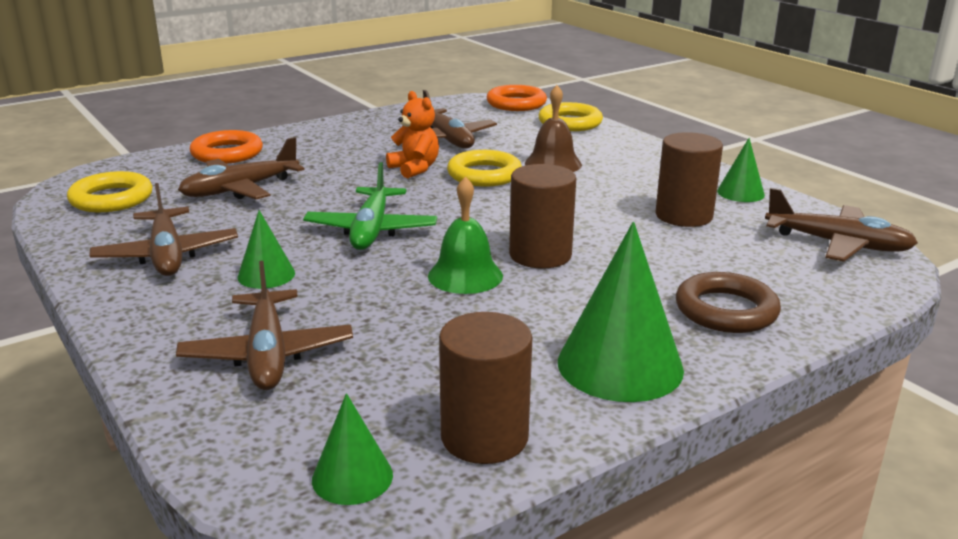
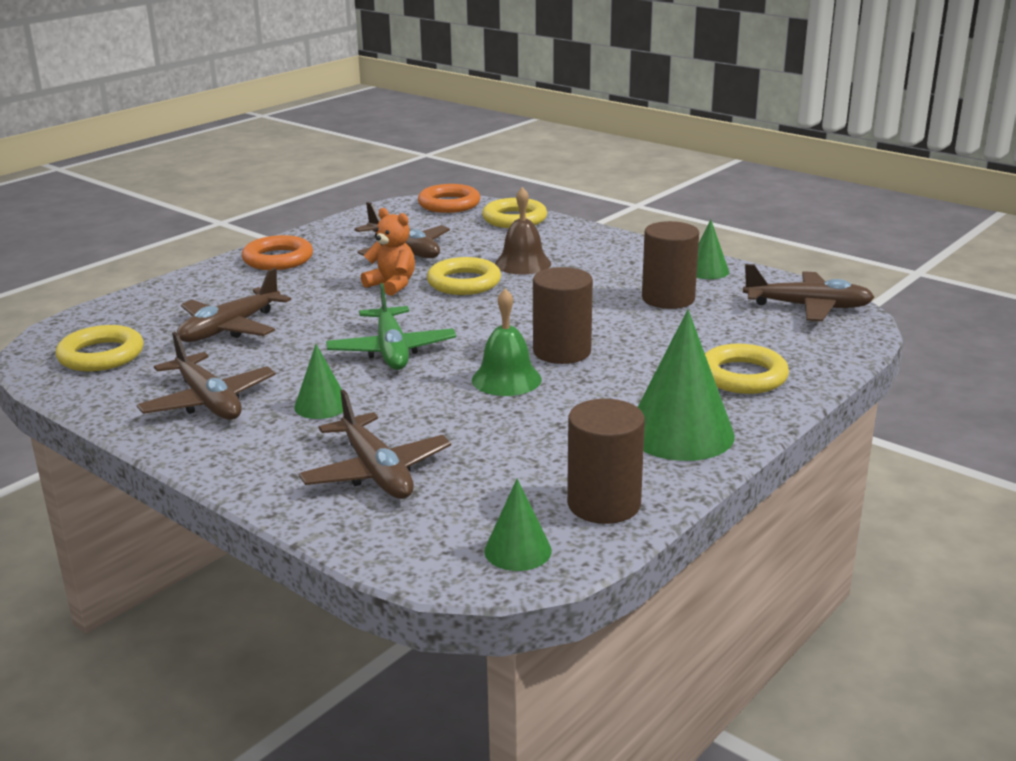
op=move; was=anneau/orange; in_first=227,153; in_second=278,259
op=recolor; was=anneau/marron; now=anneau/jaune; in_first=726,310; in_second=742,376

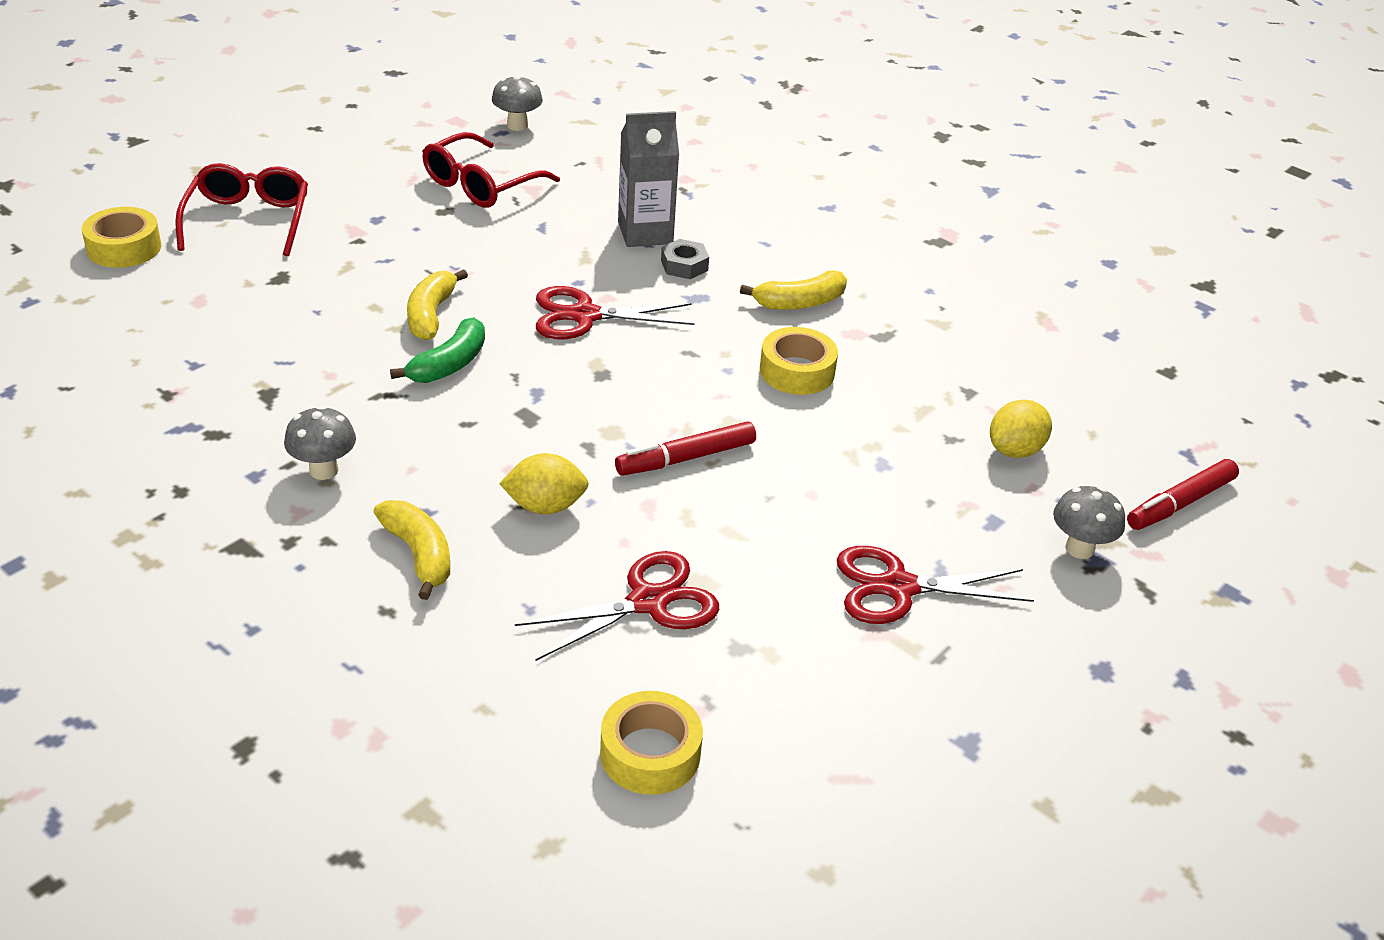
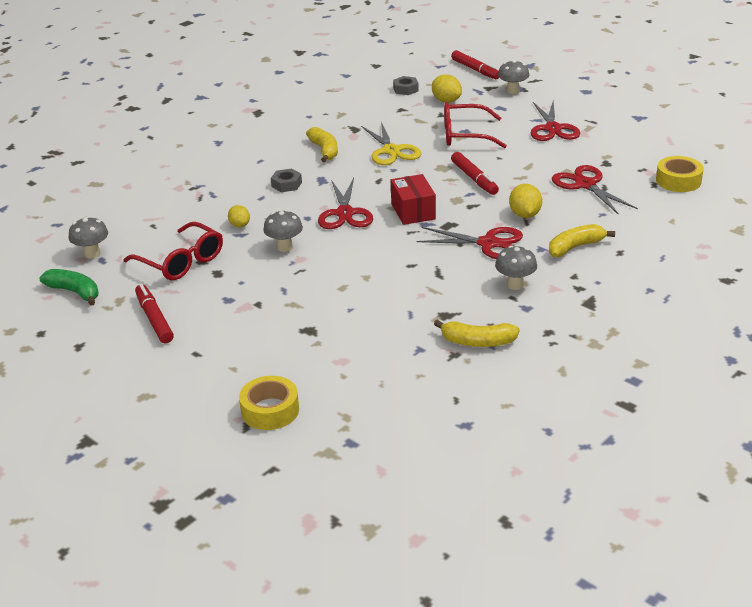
op=delete; was=brique de lait/gris; in_first=645,233
op=move; was=lunettes/rouge; in_first=248,220; in_second=465,135
op=move; was=banane/jaune; in_first=431,315; in_second=477,342
op=move; was=banane/vert; in_first=449,364; in_second=74,292
op=replace; was=ruban adhésif/jaune; now=ciseaux/jaune; in_first=797,371; in_second=391,151
op=insert; now=écrou/gris; in_second=405,89
op=insert; now=boîte/rouge; in_second=413,211
op=insert; now=citron/jaune; in_second=239,225
op=insert; now=champignon/gris; in_second=284,247
op=insert; now=ciseaux/rouge; in_second=488,243
op=insert; now=feutre/rouge; in_second=154,319

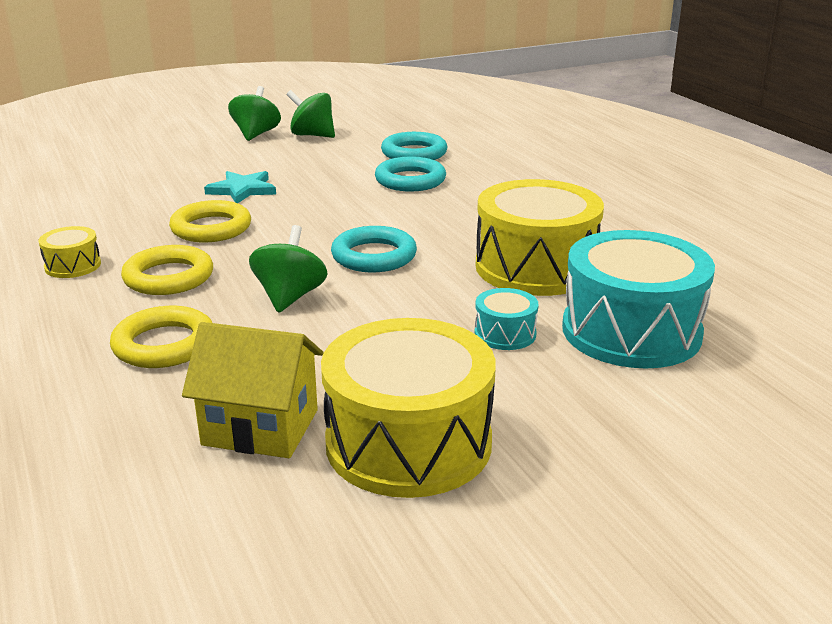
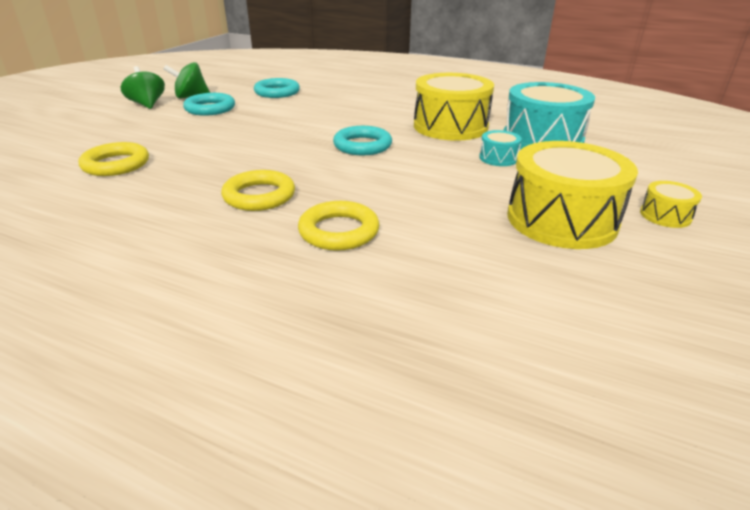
op=move; was=anneau/turquoise; in_first=410,180; in_second=210,108
op=delete; was=étoile/turquoise; in_first=242,190
op=move; was=anneau/jaune; in_first=211,228; in_second=116,164
op=delete; was=toupie/vert; in_first=290,297
op=move; was=tambour/jaune; in_first=73,266; in_second=665,215
op=delete; was=maison/jaune; in_first=260,427

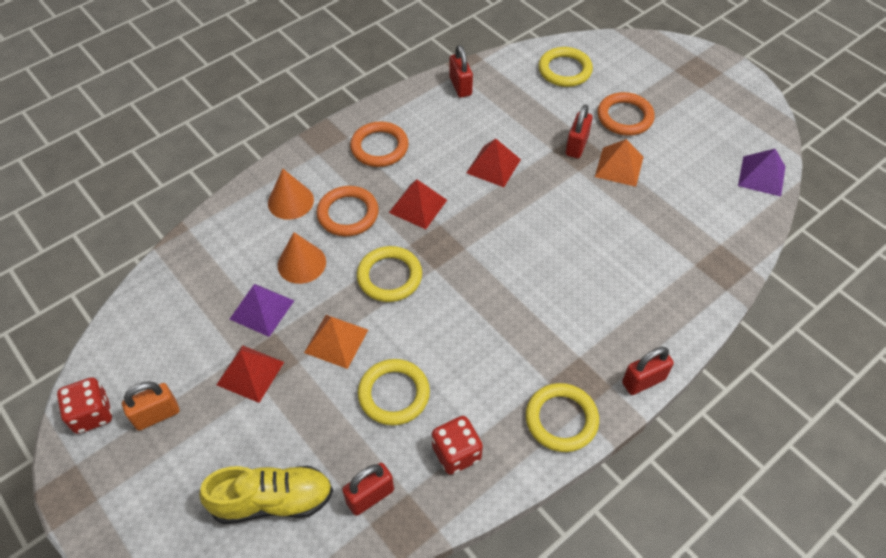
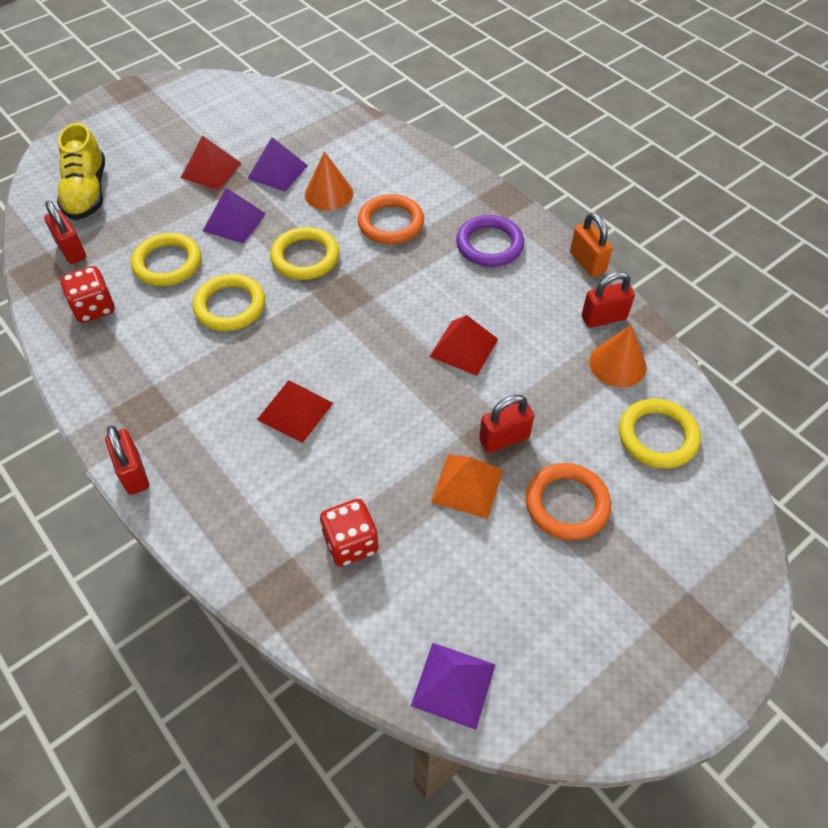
op=rotate; was=cadenas/rouge; in_first=576,146; in_second=504,439; clockwise=-45
op=recolor; was=anneau/orange; now=anneau/violet; in_first=379,147; in_second=489,245
op=move; was=cône/orange; in_first=290,201; in_second=617,364
op=move; was=pyramide/rouge; in_first=418,206; in_second=295,411
op=recolor; was=pyramide/orange; now=pyramide/violet; in_first=336,341; in_second=234,222
op=move; was=dé/rouge; in_first=92,414; in_second=351,543
op=move; was=cadenas/orange; in_first=157,415; in_second=587,262
op=move; was=anneau/jaune; in_first=561,419; in_second=230,306

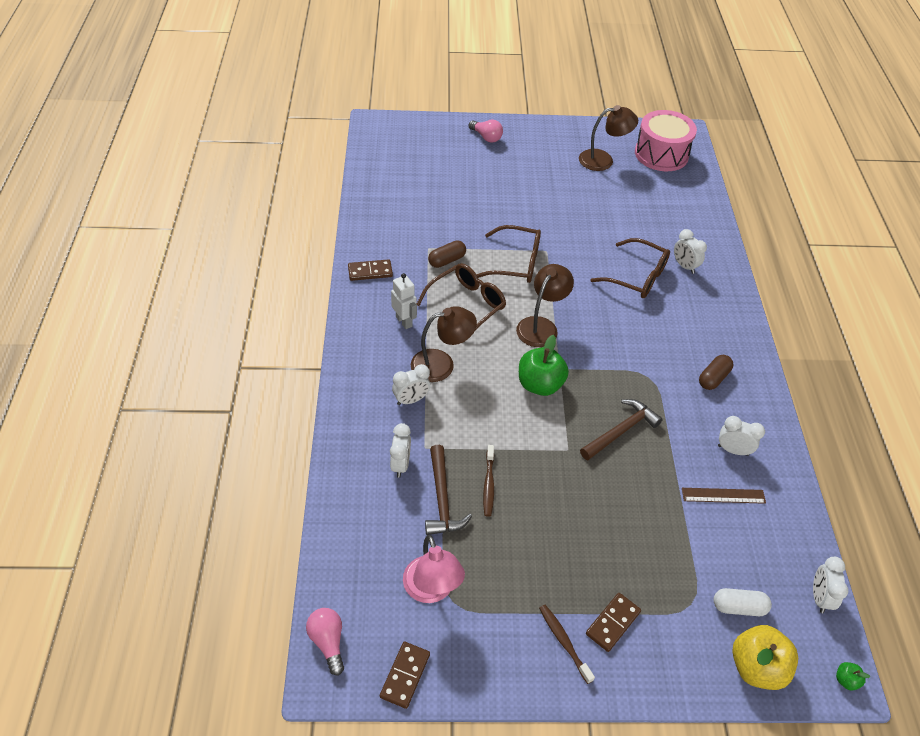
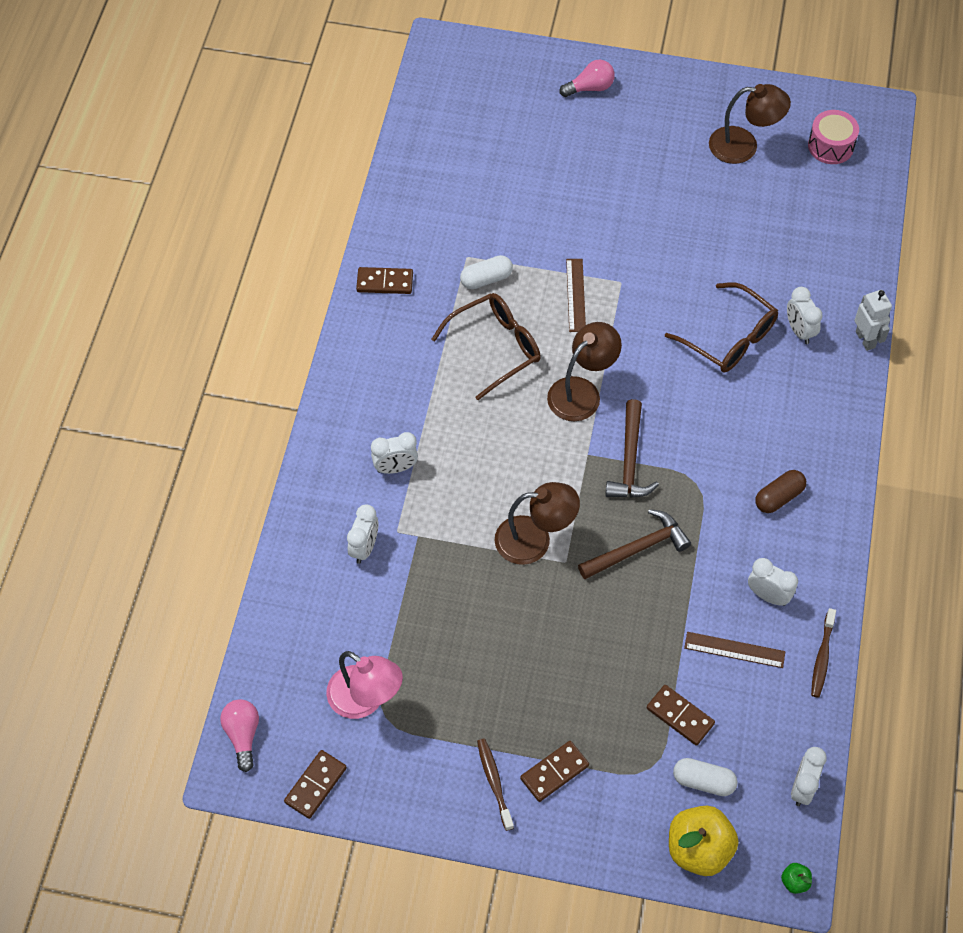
op=resize; was=tambour/rose; in_first=661,154; in_second=830,146; ratio=0.6
op=rotate; was=ampoule/rose; in_first=486,137; in_second=590,88; clockwise=-75
op=replace; was=lunettes/marron; now=règle/marron; in_first=516,263; in_second=575,295
op=recolor; was=gélule/marron; now=gélule/blanc; in_first=447,260; in_second=486,279
op=move; was=robot/blanc; in_first=404,321; in_second=865,339
op=move; was=lampe/marron; in_first=441,364; in_second=534,540
op=delete; was=pomme/vert; in_first=540,385
op=move; was=marteau/marron; in_first=442,499; in_second=629,460
op=move; was=brosse à dents/marron; in_first=488,484; in_second=822,657
op=rotate; was=lampe/rose; in_first=432,590; in_second=365,700; clockwise=-45
op=insert; now=domino/marron; in_second=680,716

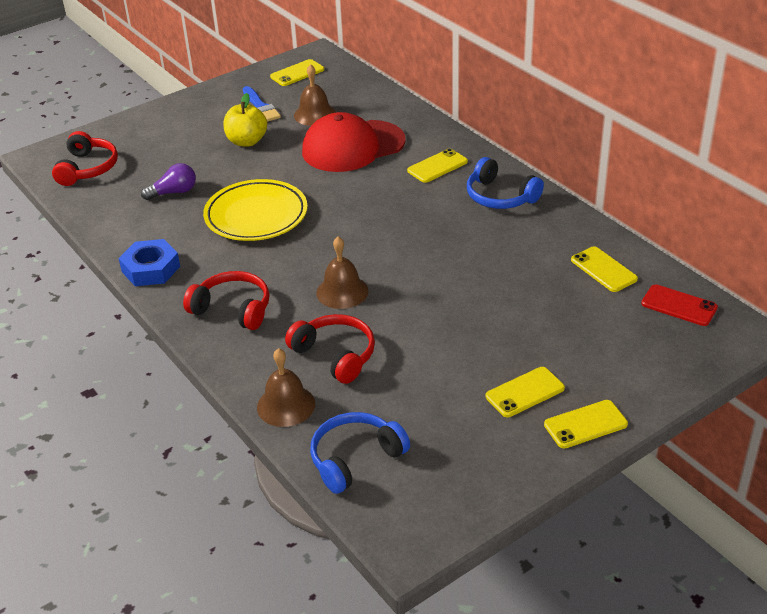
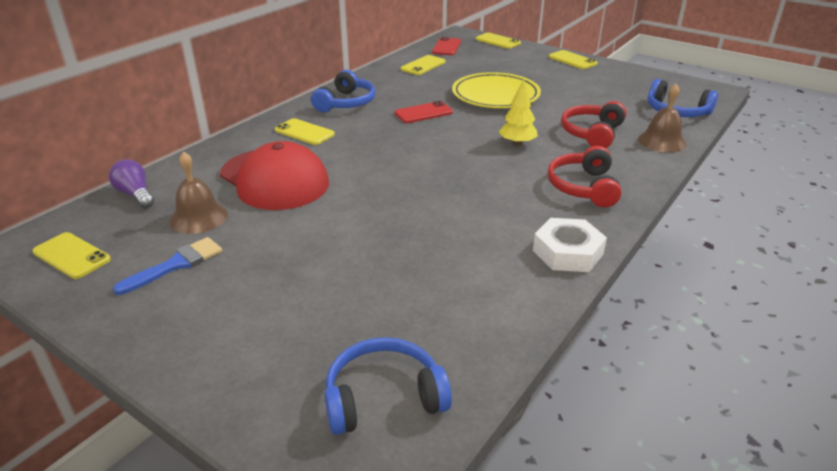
op=delete; was=pomme/jaune; in_first=247,141
op=recolor; was=casque audio/rouge; now=casque audio/bleu; in_first=87,168; in_second=383,397
op=move; was=ampoule/violet; in_first=174,192; in_second=135,195
op=move; was=assiette/jaune; in_first=256,216; in_second=495,96
op=replace; was=cloche/marron; now=arbre/jaune; in_first=342,292; in_second=517,144
op=recolor; was=écrou/bleu; now=écrou/blanc; in_first=151,269; in_second=567,252
op=move; was=téléphone/jaune; in_first=525,392; in_second=498,41
op=insert; now=téléphone/rouge; in_second=423,113

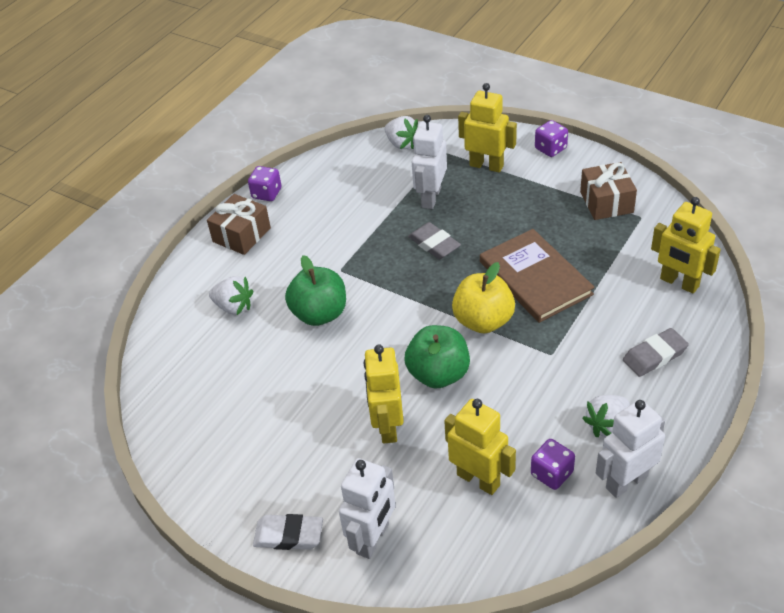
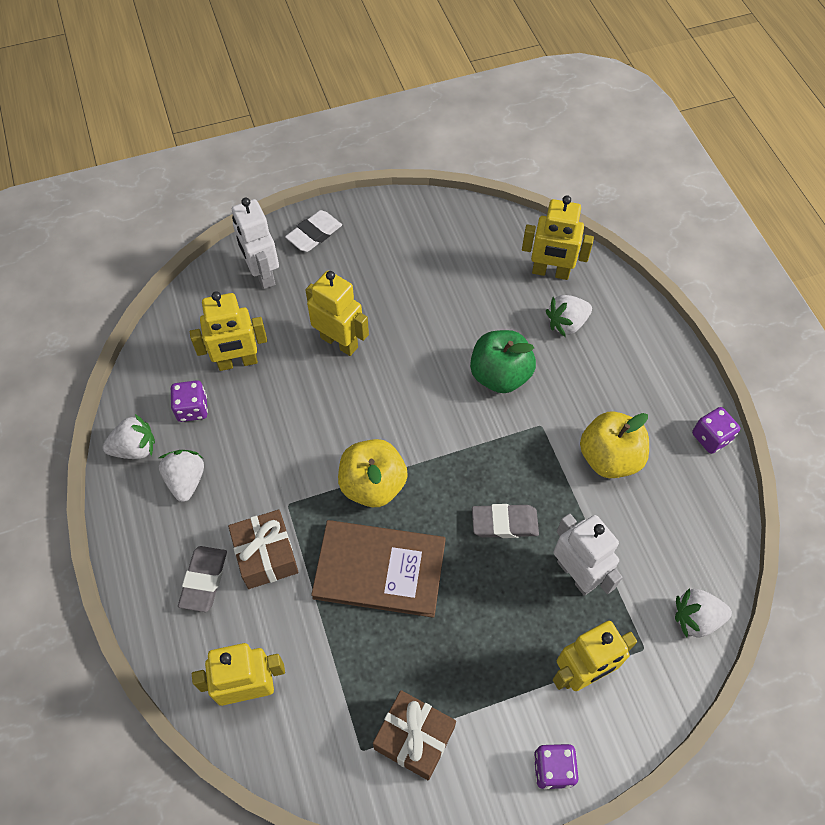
op=move; was=cadeau/marron; in_first=241,235; in_second=266,555
op=delete; was=pomme/vert; in_first=438,374
op=replace; was=robot/blanc; now=fraise/blanc; in_first=626,481; in_second=135,448
op=insert; now=robot/jaune; in_second=550,272
op=insert; now=pomme/jaune; in_second=609,458

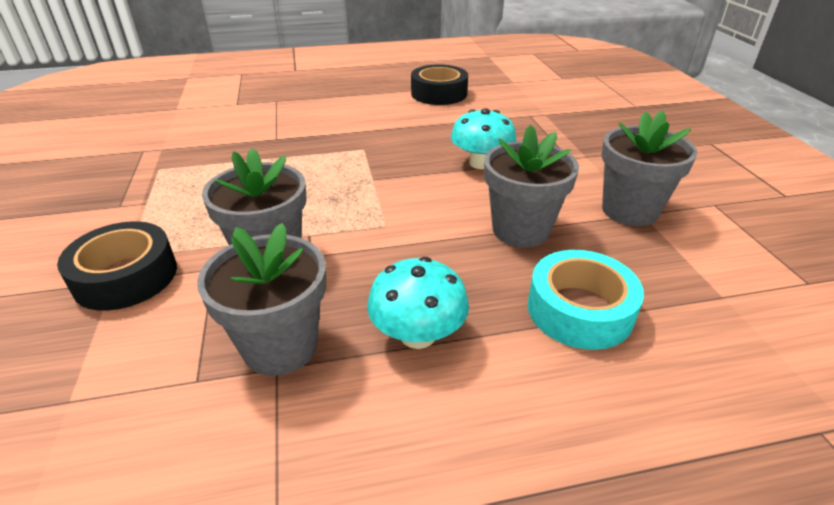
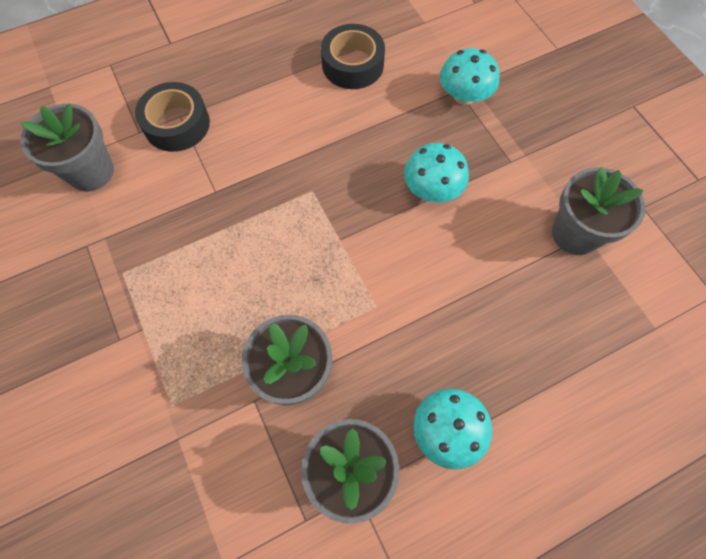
op=move; was=pot de fleurs/gris; in_first=520,230; in_second=91,172
op=move; was=ruban adhésif/noir; in_first=126,276; in_second=177,124
op=delete; was=ruban adhésif/turquoise; in_first=579,310
op=insert; now=champignon/turquoise; in_second=464,96

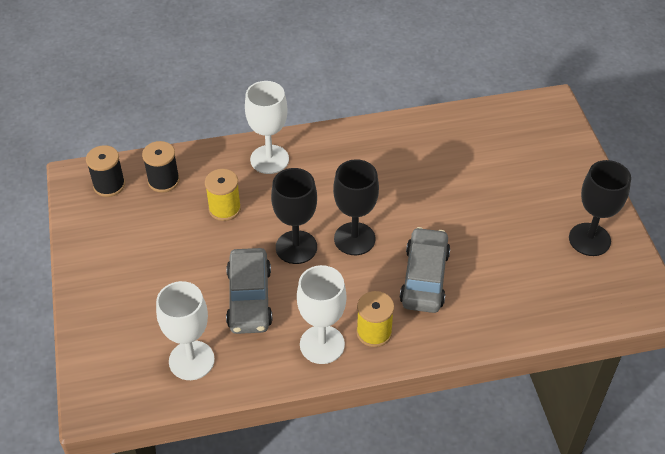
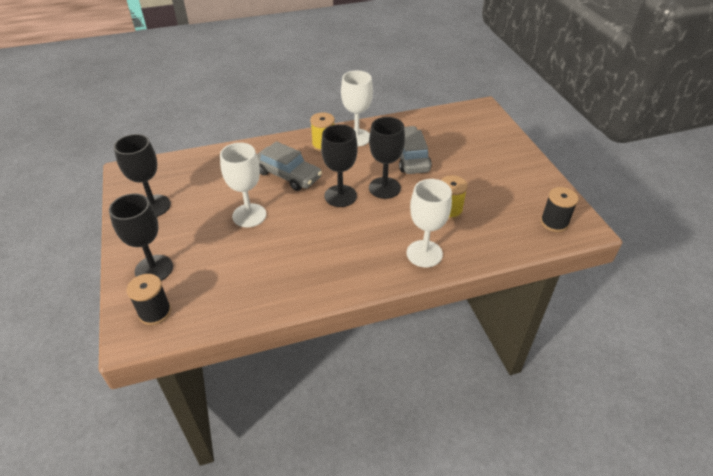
op=move; was=bobine/noir; in_first=163,181; in_second=155,312
op=rotate; was=voiture/gris; in_first=424,277; in_second=287,175; clockwise=-60
op=move; was=verre à pied/blanc; in_first=191,360; in_second=249,215
op=insert; now=verre à pied/noir; in_second=154,269

